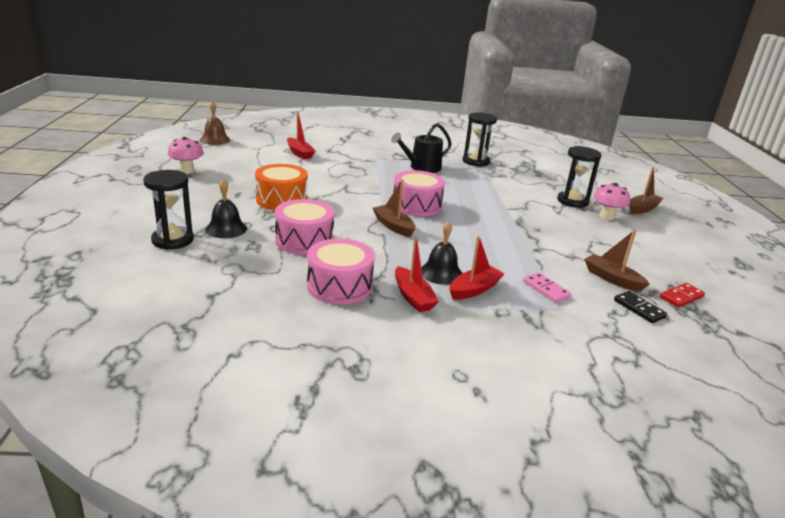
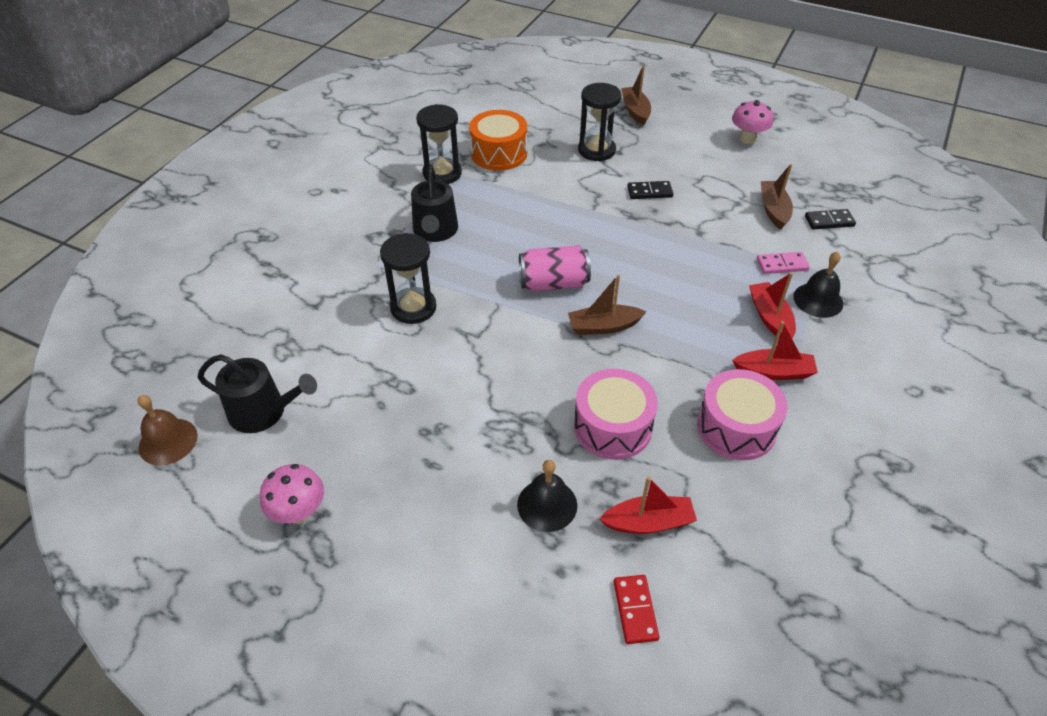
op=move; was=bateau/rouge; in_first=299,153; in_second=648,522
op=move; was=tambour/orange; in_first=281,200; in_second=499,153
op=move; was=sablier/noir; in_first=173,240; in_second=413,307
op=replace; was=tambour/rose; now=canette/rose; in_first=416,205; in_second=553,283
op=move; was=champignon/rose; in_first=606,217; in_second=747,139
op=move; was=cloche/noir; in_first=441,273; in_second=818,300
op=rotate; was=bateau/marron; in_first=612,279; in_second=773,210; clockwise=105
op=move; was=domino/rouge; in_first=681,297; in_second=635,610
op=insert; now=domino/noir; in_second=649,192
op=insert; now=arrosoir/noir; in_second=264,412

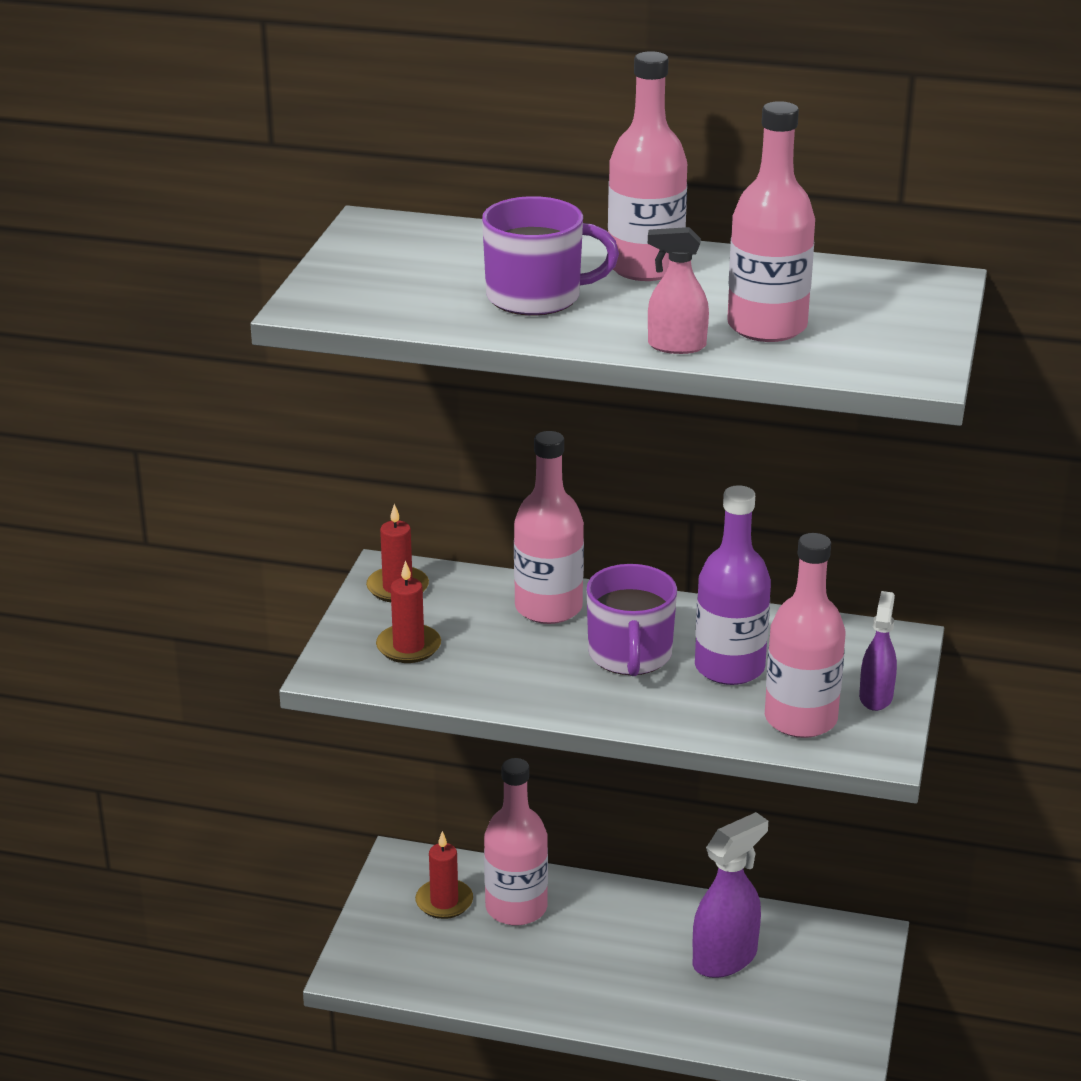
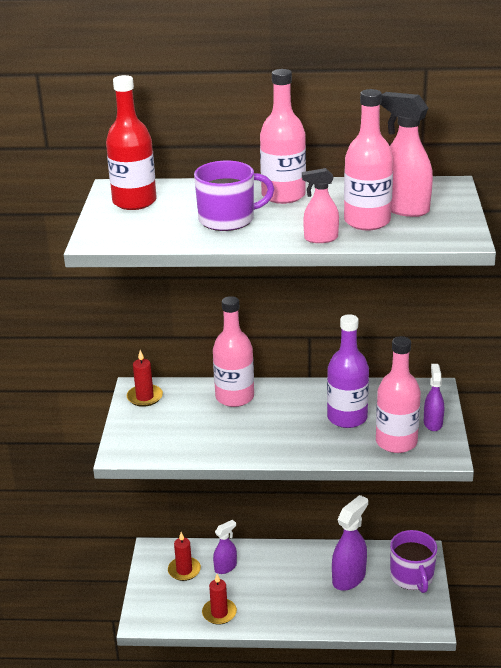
op=move; was=bougie/rouge; in_first=408,647; in_second=219,613
op=move; was=tasse/violet; in_first=630,655; in_second=412,577
op=replace; was=bouteille/rose; now=vaporisateur/violet; in_first=516,907; in_second=225,567
op=insert; now=bouteille/rouge; in_second=134,202
op=insert; now=vaporisateur/rose; in_second=404,208

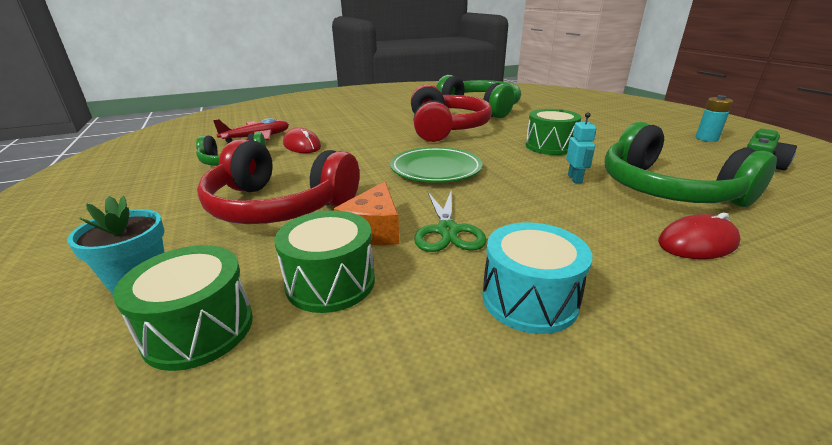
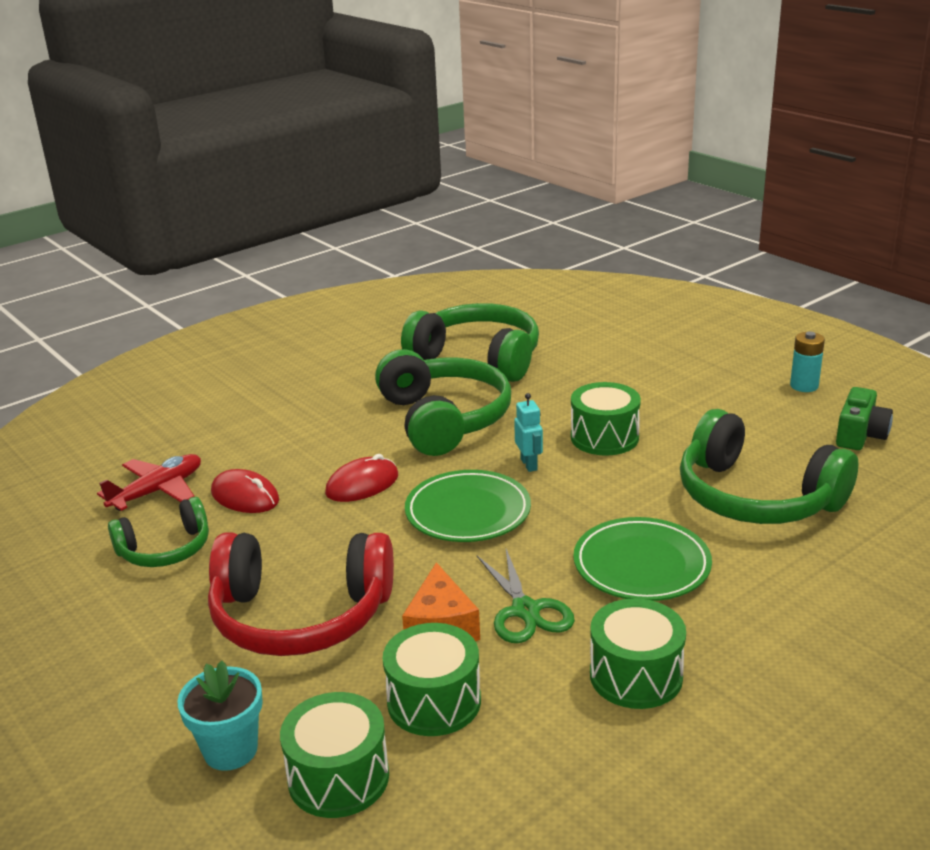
op=recolor; was=casque audio/rouge; now=casque audio/vert; in_first=445,128; in_second=443,419
op=move; was=robot/turquoise; in_first=575,179; in_second=529,464
op=move; was=souris/rouge; in_first=697,243; in_second=362,484
op=recolor; was=tambour/turquoise; now=tambour/vert; in_first=529,299; in_second=636,675
op=insert; now=assiette/vert; in_second=641,565

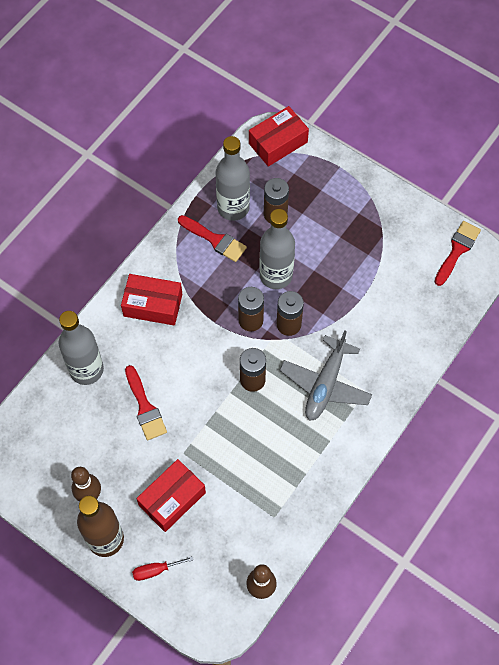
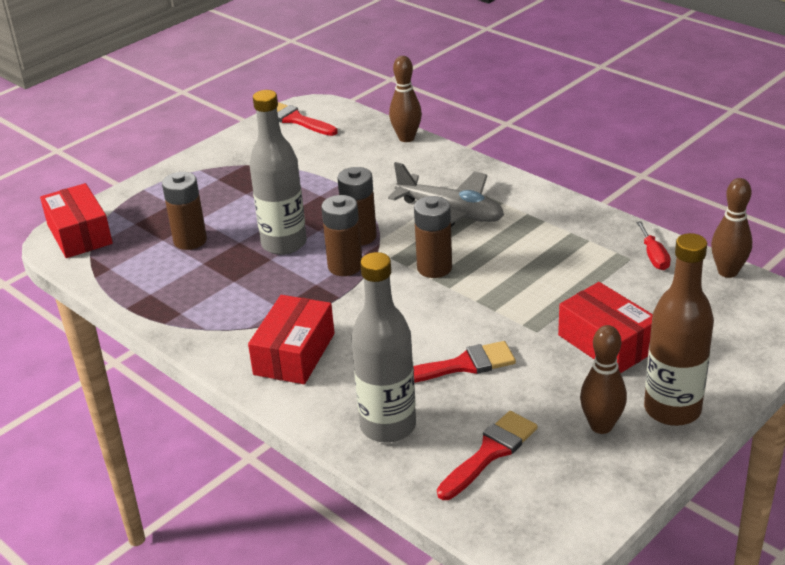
op=delete; was=bouteille/gris; in_first=233,208
op=move; was=pinceau/rouge; in_first=215,240; in_second=490,452
op=move; was=tournevis/rouge; in_first=155,570; in_second=654,256
op=insert; now=quille/marron; in_second=406,138

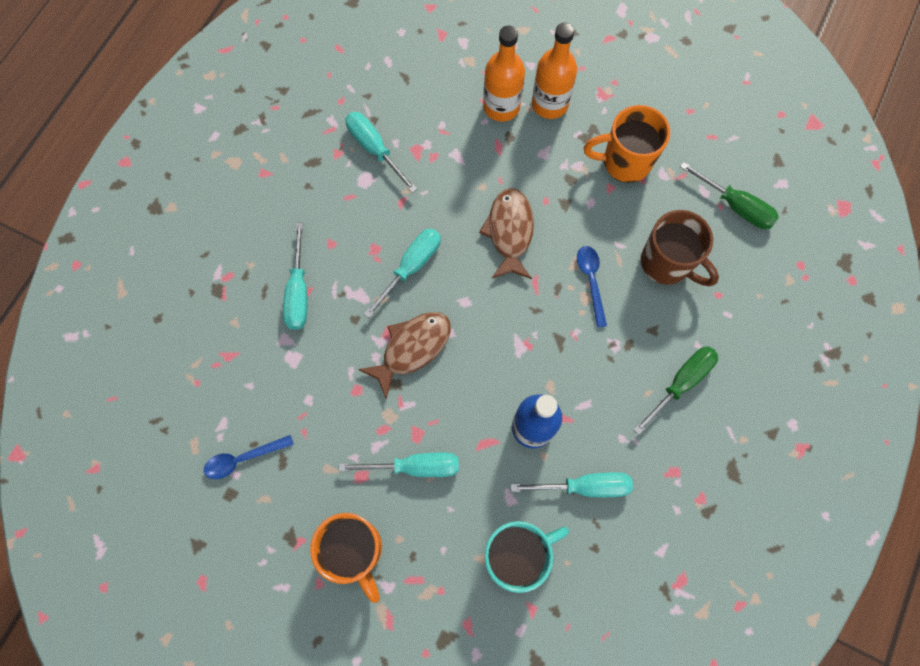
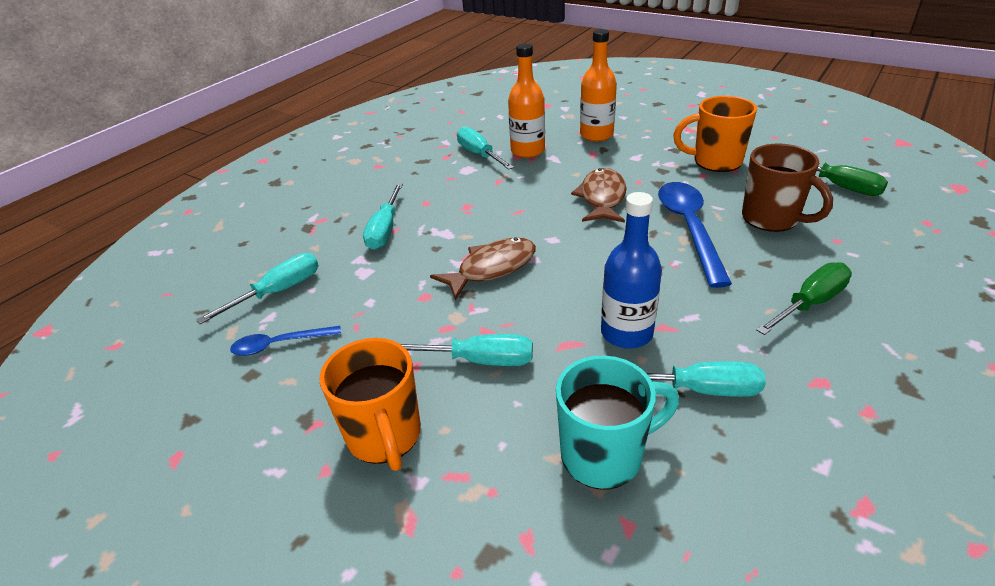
op=move; was=bouteille/orange; in_first=549,104; in_second=527,151
op=move; was=tournevis/turquoise; in_first=411,267; in_second=277,292
op=resize; was=cuillère/bleu; in_first=591,281; in_second=689,228; ratio=1.85

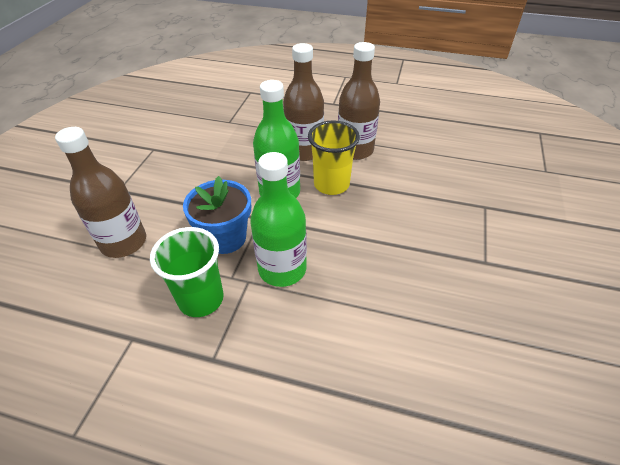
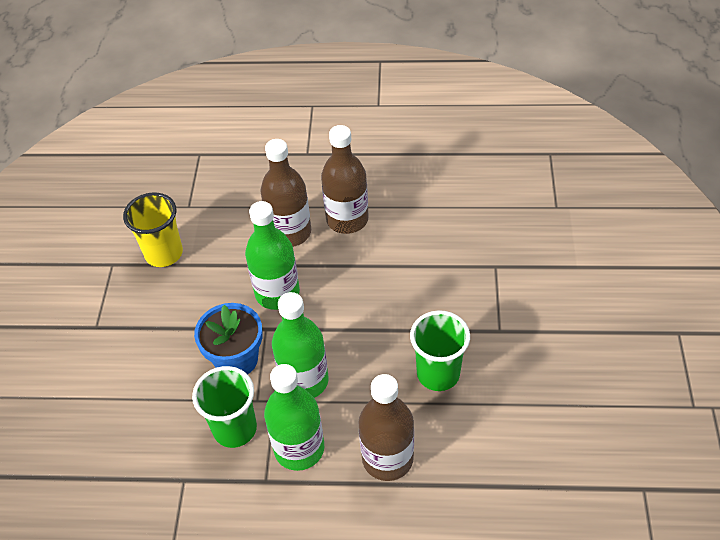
op=move; was=gobelet/jaune; in_first=331,184; in_second=164,253
op=move; was=bouteille/marron; in_first=124,242; in_second=387,458
op=insert; now=gobelet/vert; in_second=438,374
op=insert; now=bouteille/vert; in_second=299,448

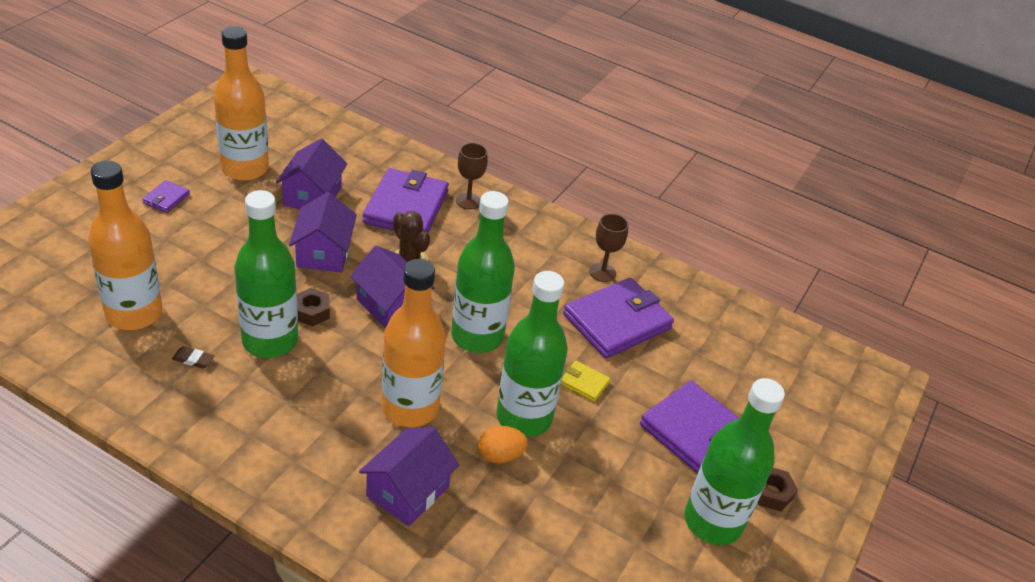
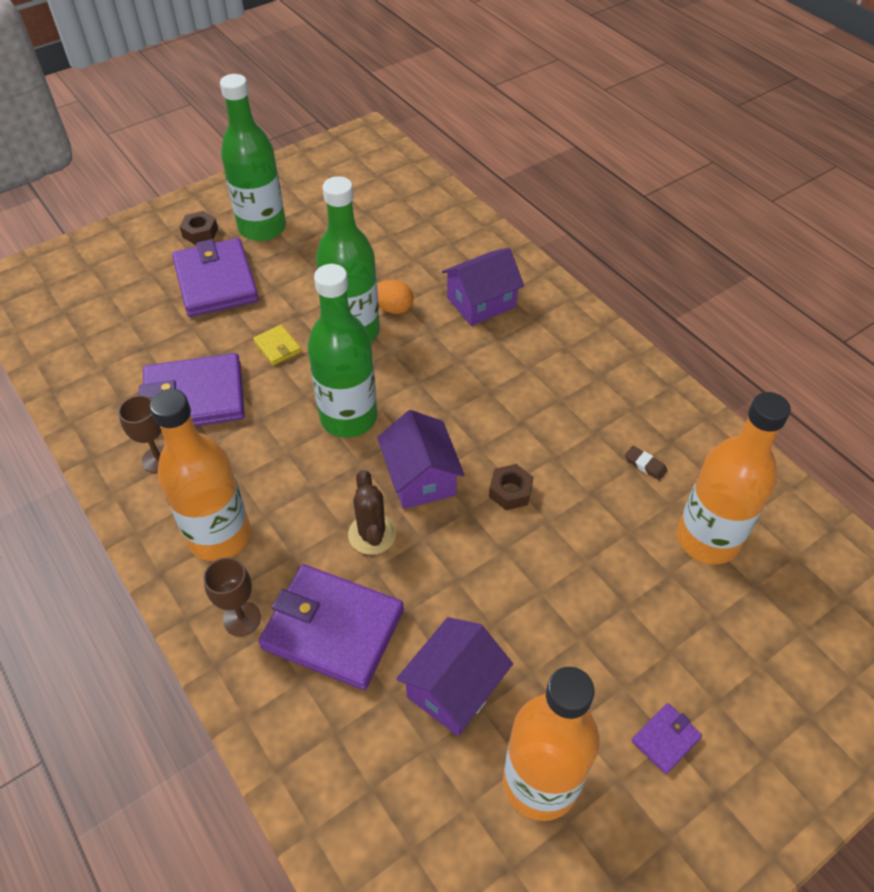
op=rotate; was=portefeuille/violet; in_first=406,207; in_second=333,629; clockwise=75
op=delete; was=bouteille/vert; in_first=270,341
op=delete; was=maison/violet; in_first=324,253
op=move; was=bouteille/orange; in_first=410,408; in_second=219,536

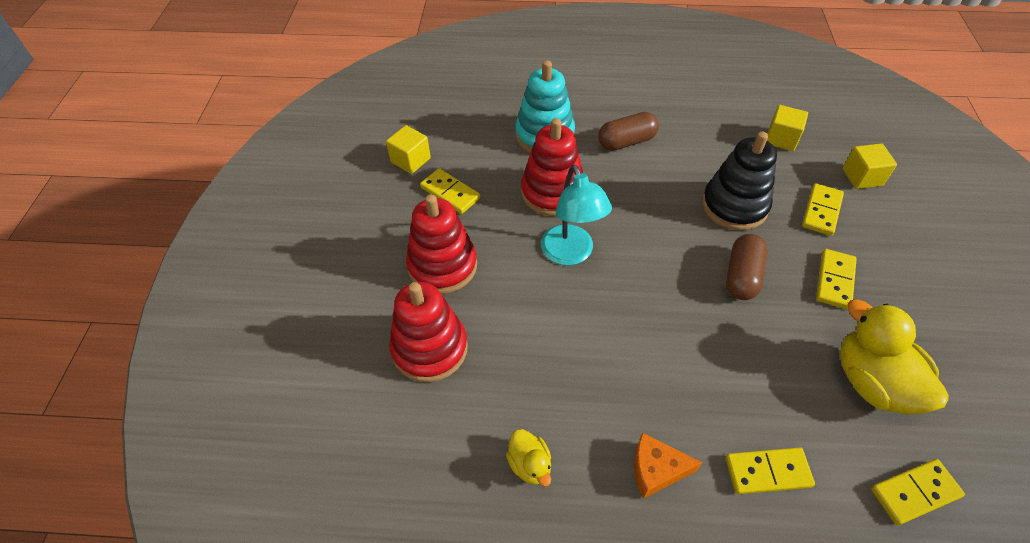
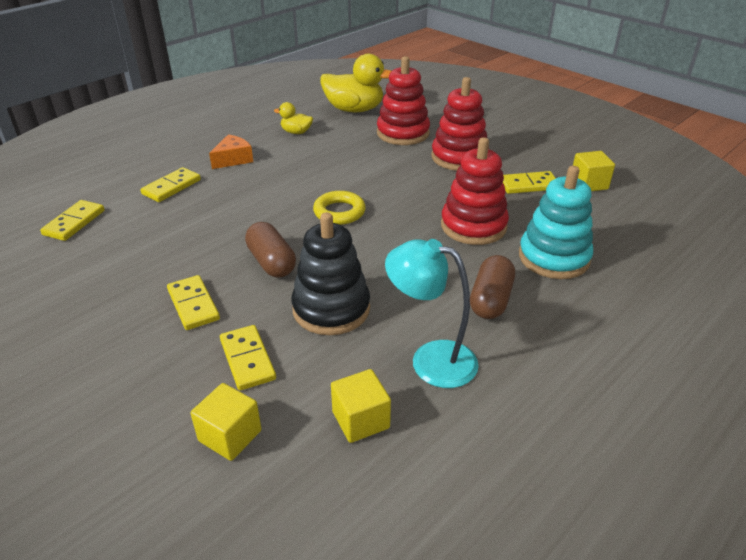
op=move; was=lampe/turquoise; in_first=571,254; in_second=430,359
op=move; was=canard/jaune; in_first=872,382; in_second=354,109
op=insert; now=anneau/jaune; in_second=339,212

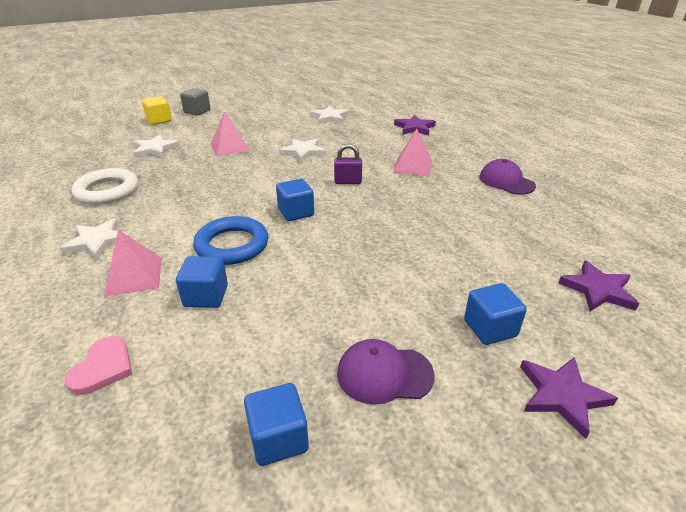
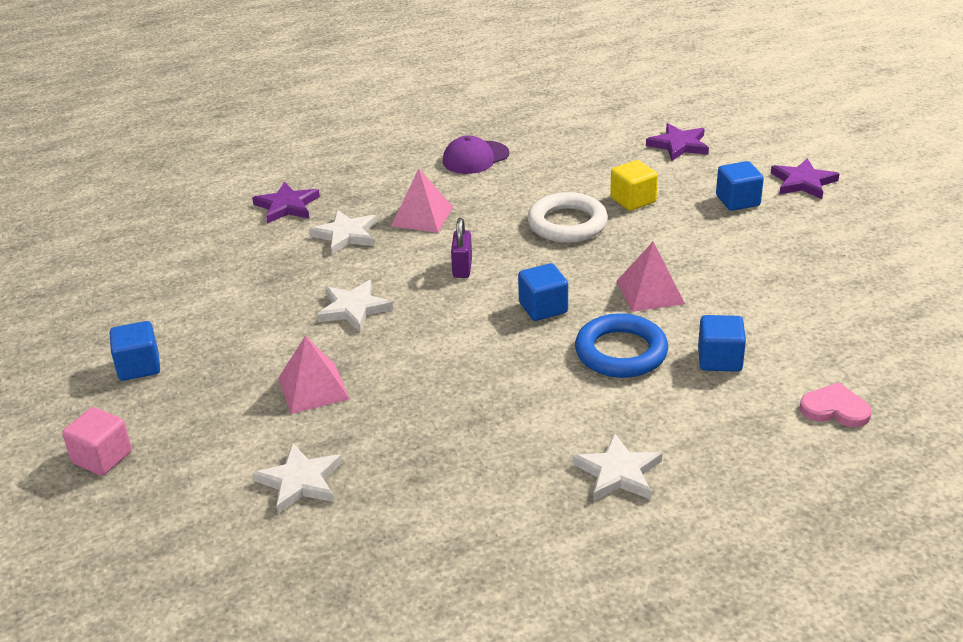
op=recolor; was=cube/gris; now=cube/rose; in_first=197,111; in_second=102,457
op=move; was=cube/jaune; in_first=159,120; in_second=633,200
op=move; was=étoile/blanc; in_first=330,117; in_second=346,235
op=move; was=anneau/blanc; in_first=107,191; in_second=567,224
op=move; was=pyramide/rose; in_first=134,276; in_second=650,292
op=delete; was=casquette/violet; in_first=384,374
op=move; was=cube/bleu; in_first=278,438; in_second=139,367

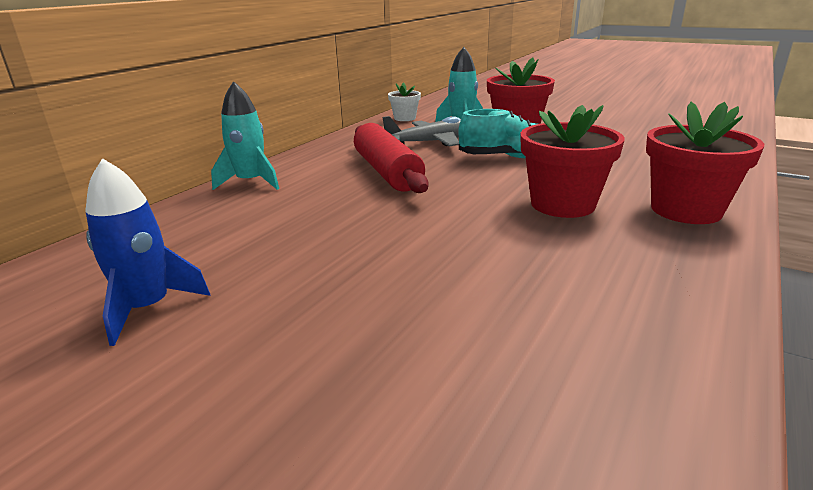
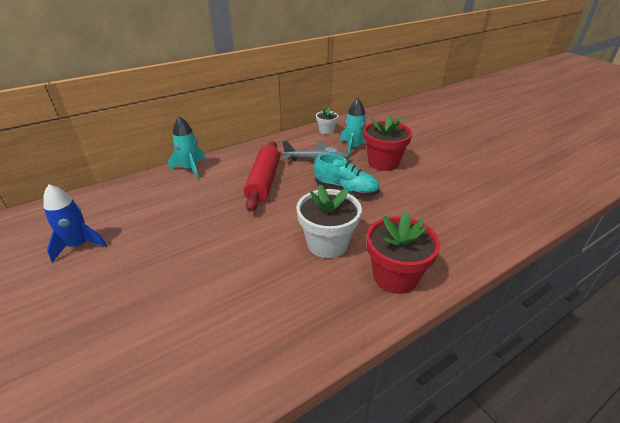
op=recolor; was=pot de fleurs/rouge; now=pot de fleurs/blanc; in_first=562,204; in_second=327,244

